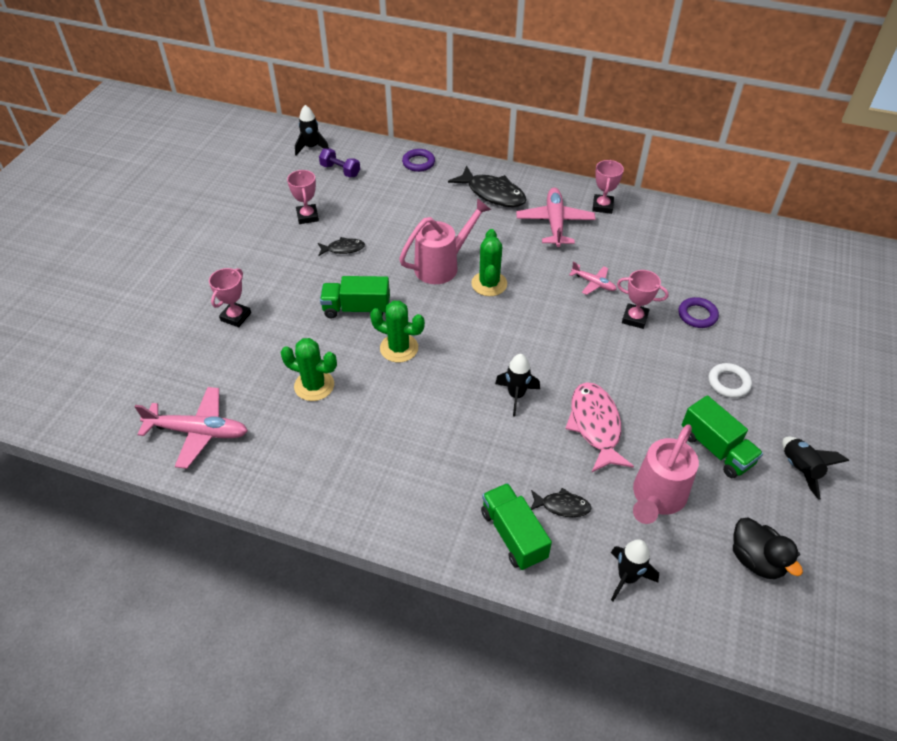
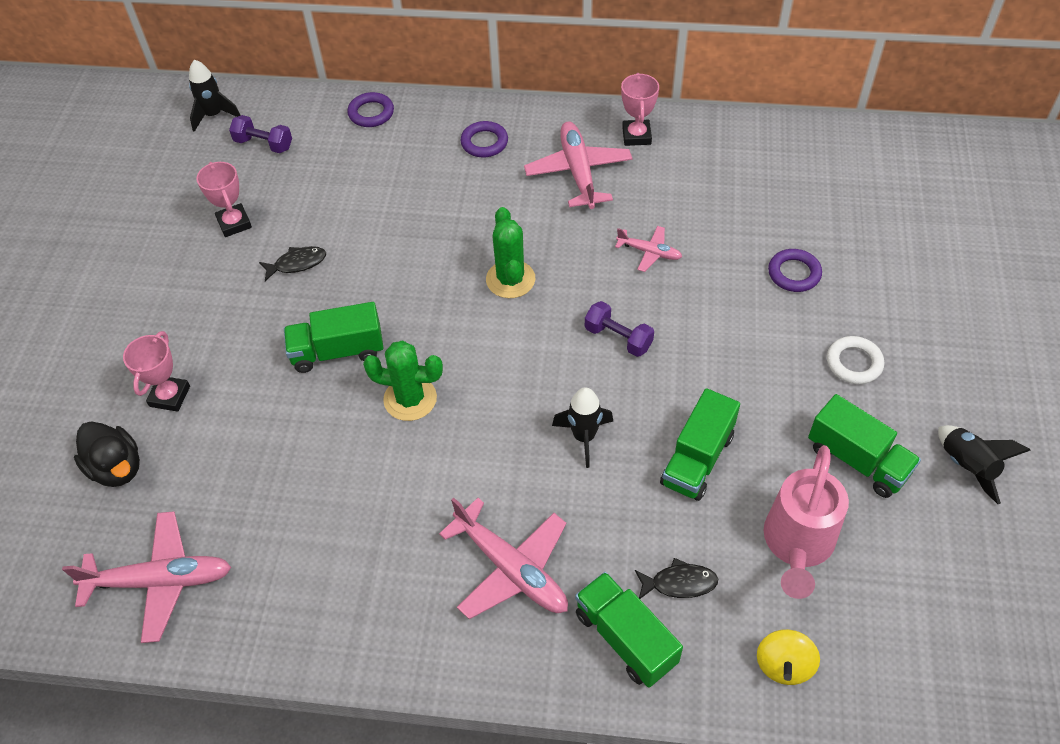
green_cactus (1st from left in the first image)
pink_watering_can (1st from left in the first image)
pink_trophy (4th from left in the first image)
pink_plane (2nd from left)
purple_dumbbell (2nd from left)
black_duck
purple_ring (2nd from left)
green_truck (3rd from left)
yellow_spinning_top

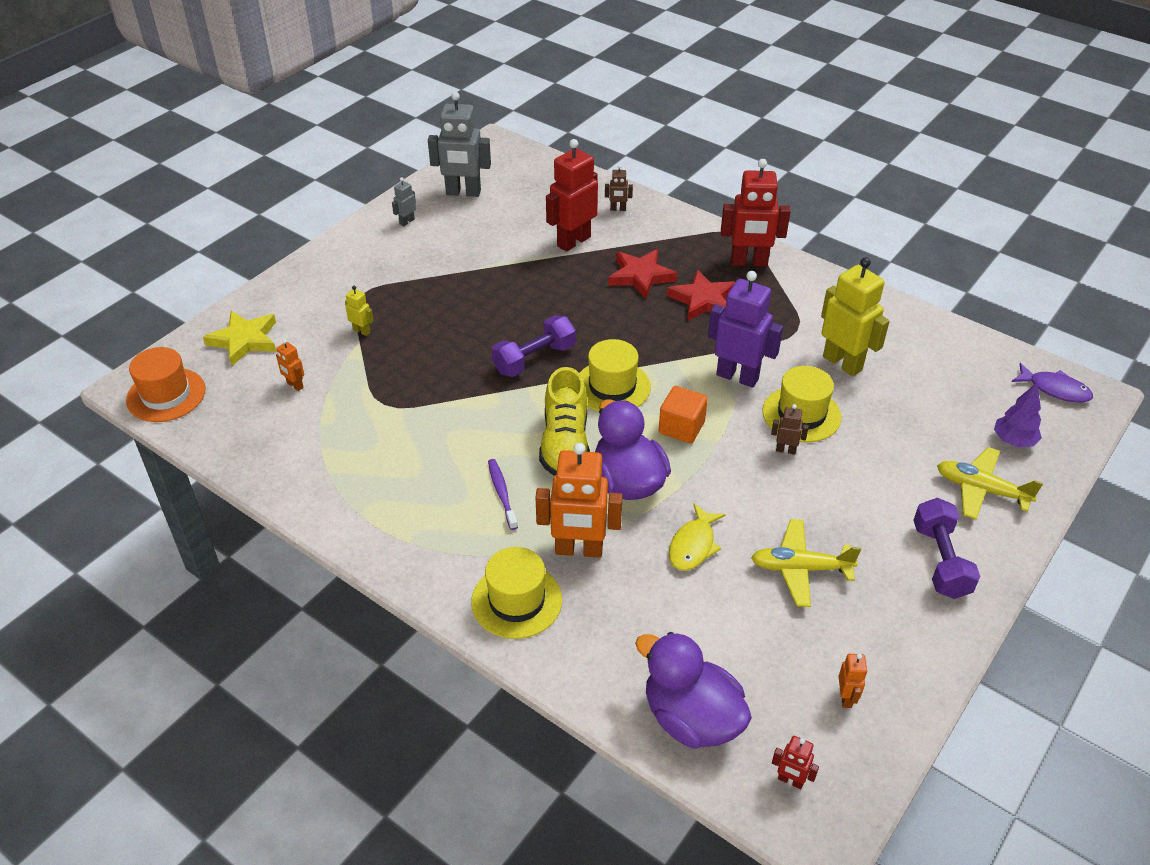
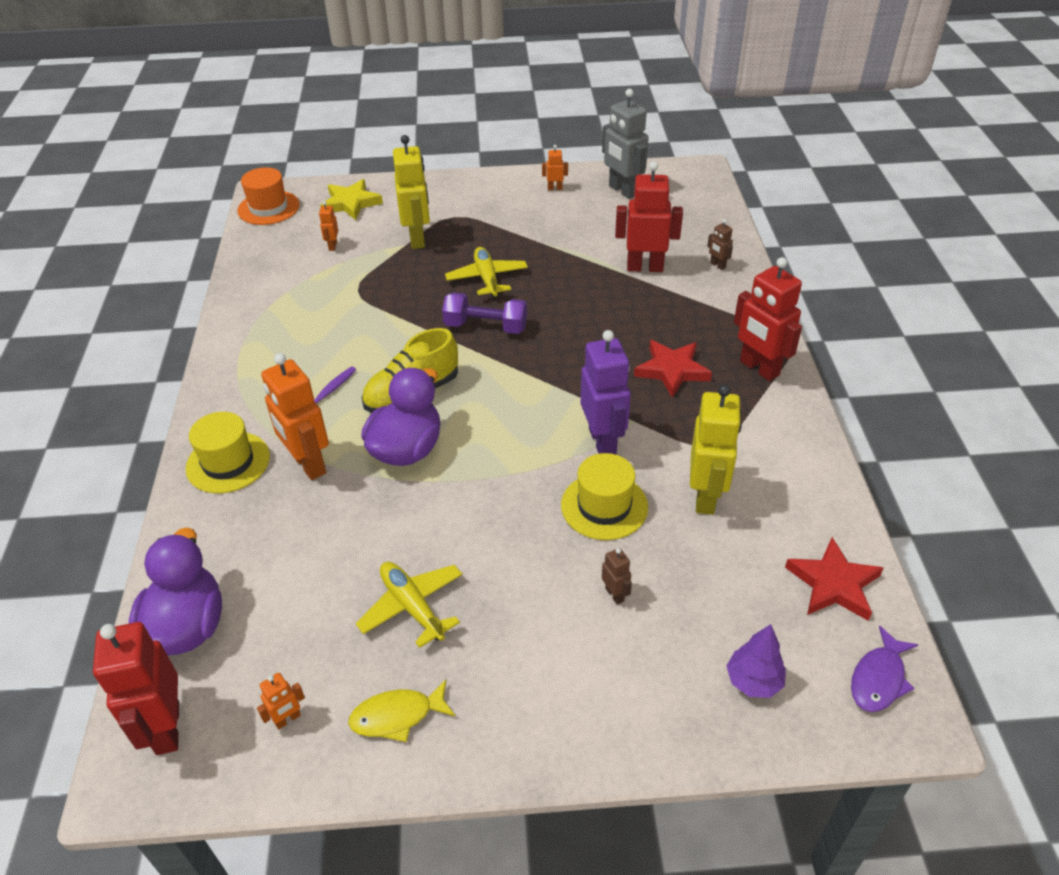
yellow_hat (2nd from left in the first image)
orange_cube
purple_dumbbell (2nd from left in the first image)
red_star (2nd from left)
yellow_fish
brown_robot (1st from left)
yellow_plane (2nd from left)
orange_robot (4th from left)
purple_fish
yellow_robot (1st from left)
red_robot (1st from left)

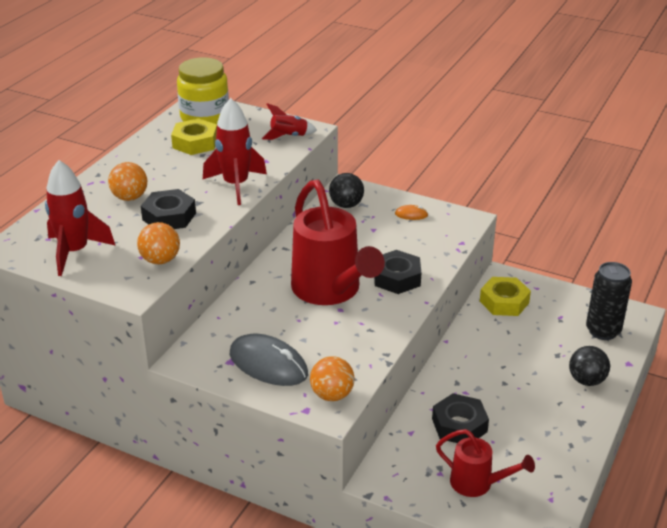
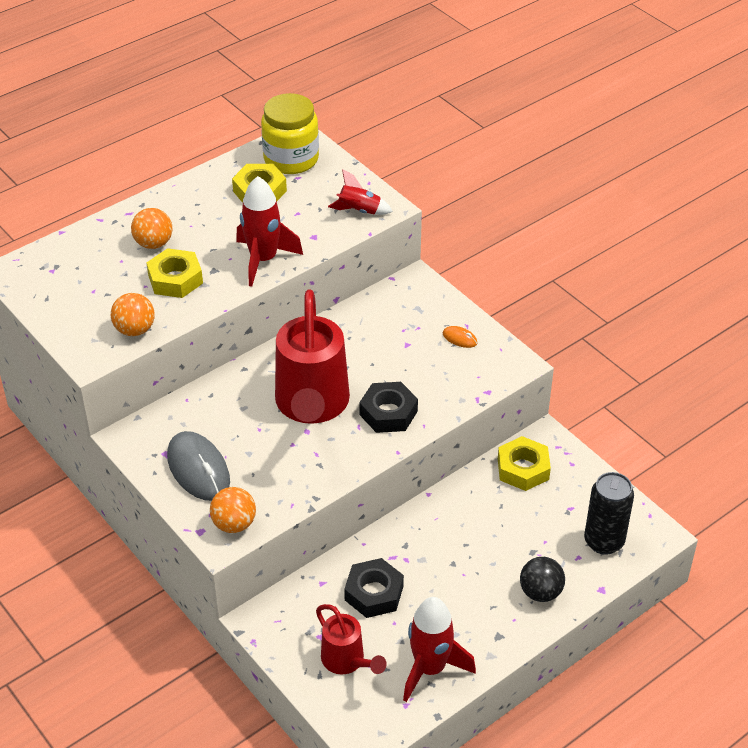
black_ball (1st from left in the first image)
red_rocket (3rd from left)
yellow_nut (1st from left)

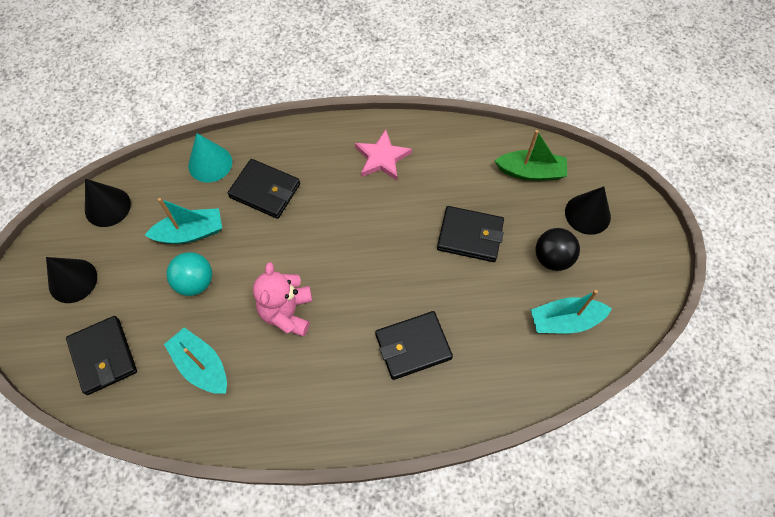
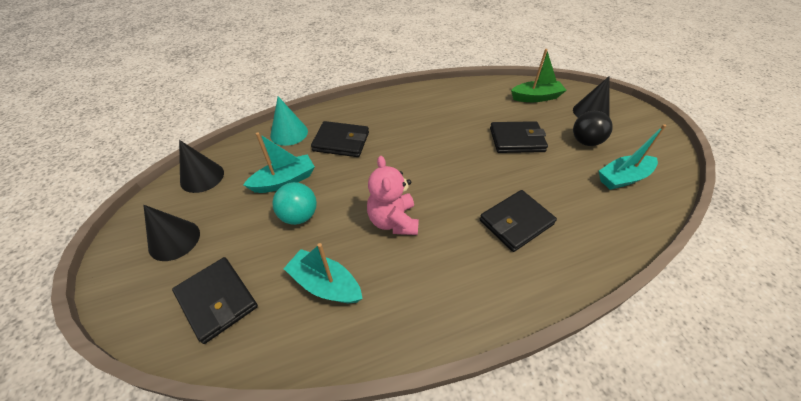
pink_star

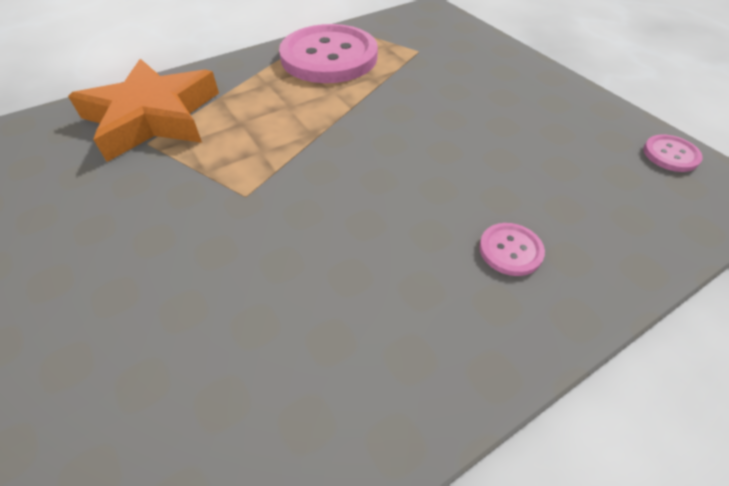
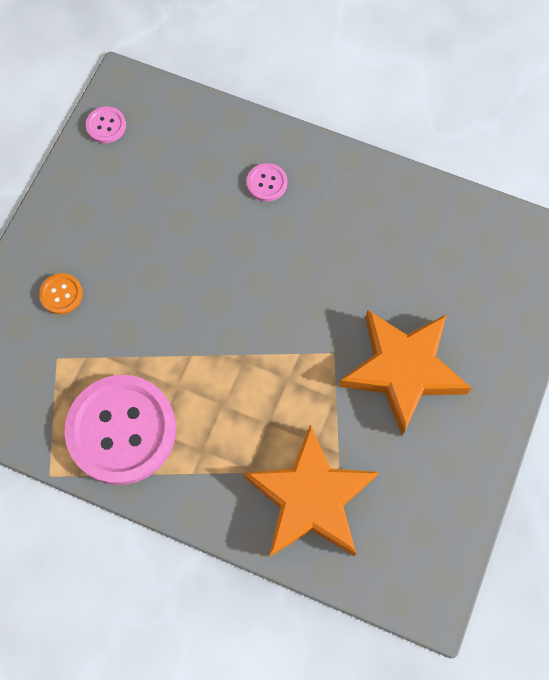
orange_button
orange_star (2nd from left)

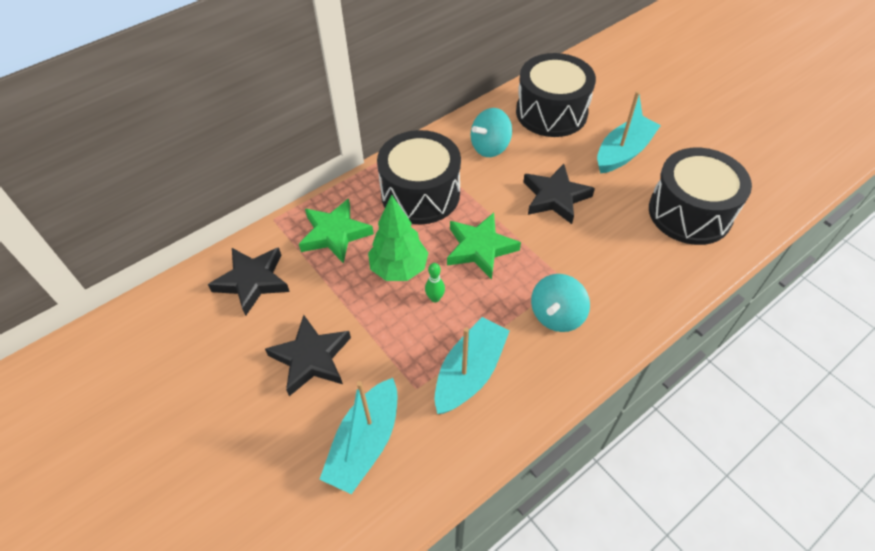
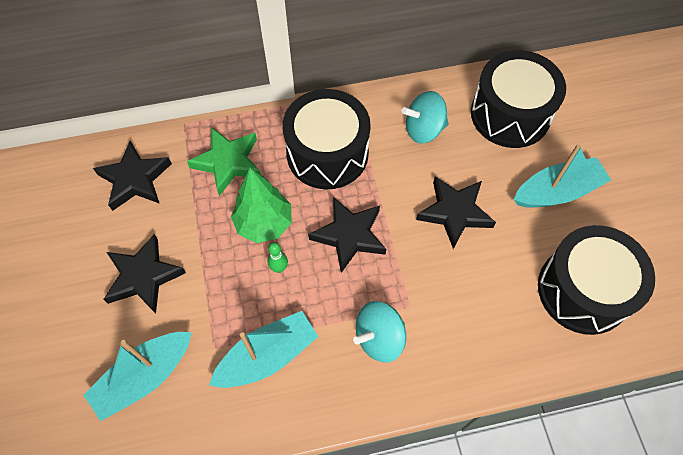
black_star (3rd from left)

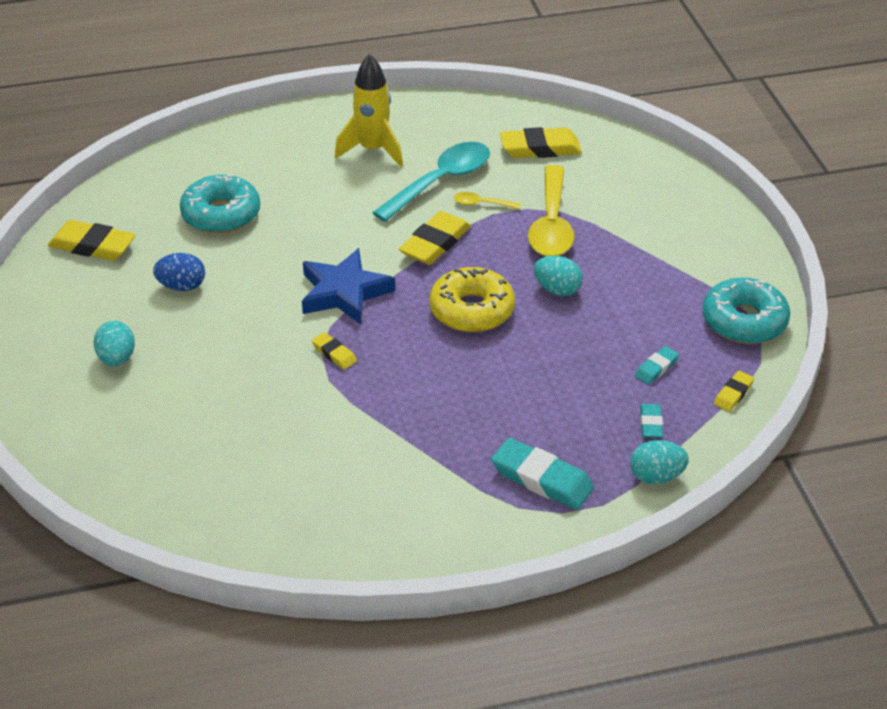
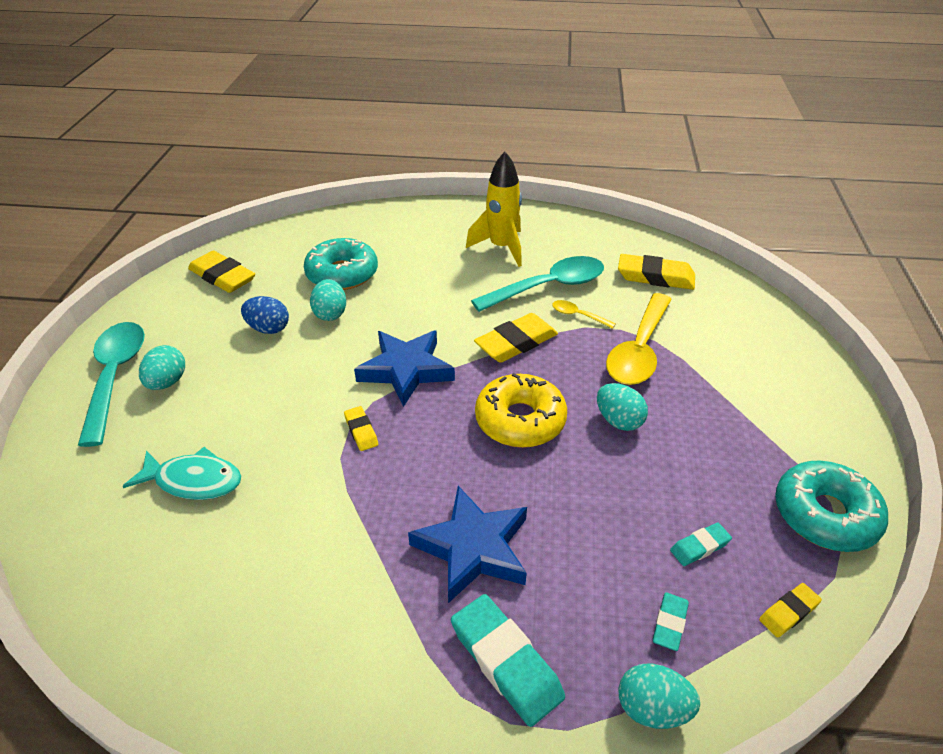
turquoise_spoon (1st from left)
turquoise_fish
turquoise_egg (2nd from left)
blue_star (2nd from left)

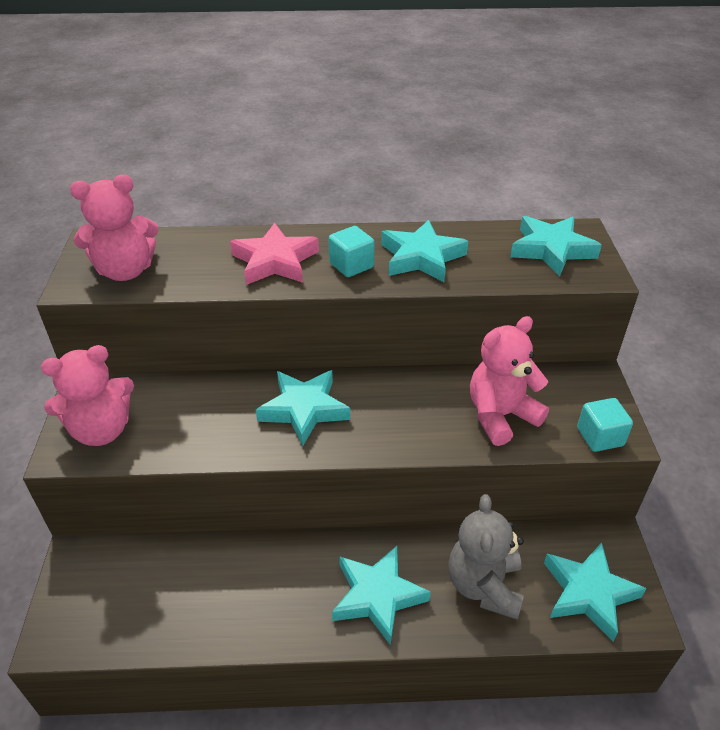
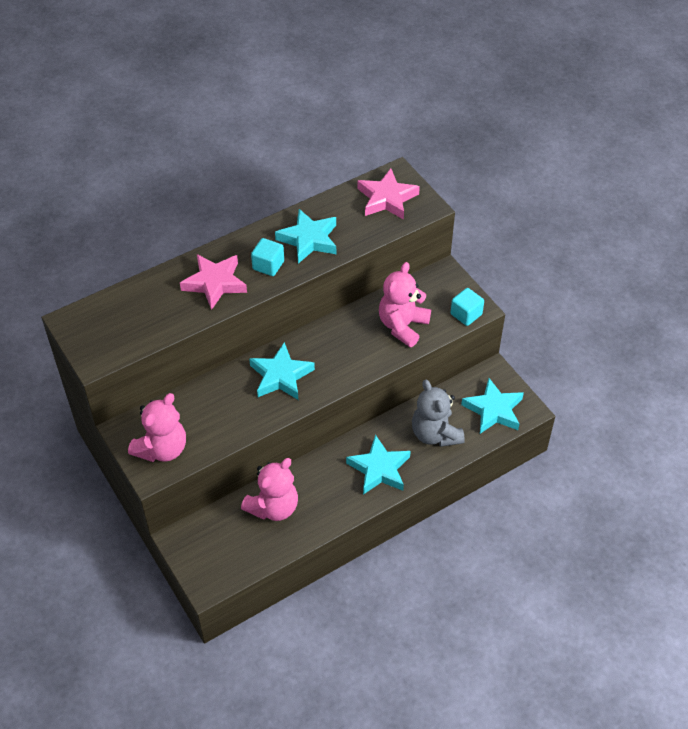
pink_teddy_bear (2nd from left)
pink_star (2nd from left)

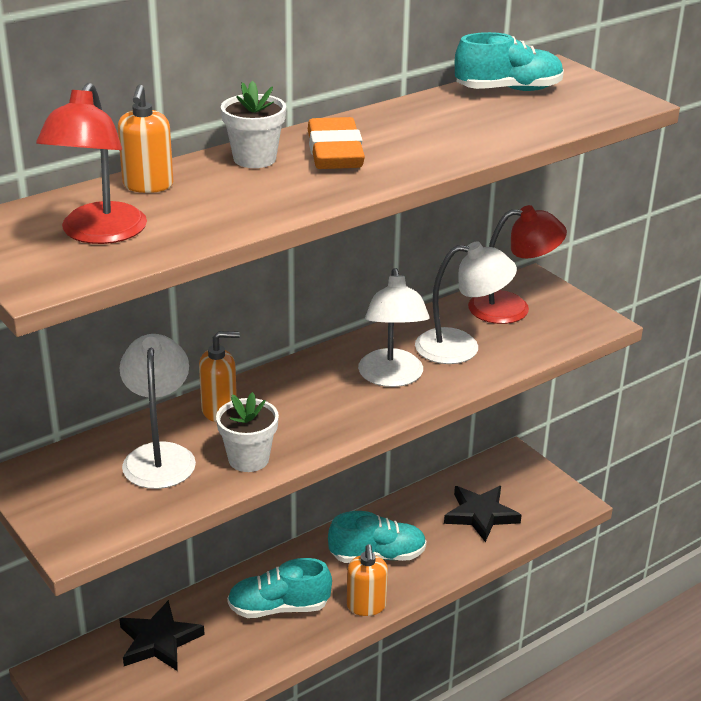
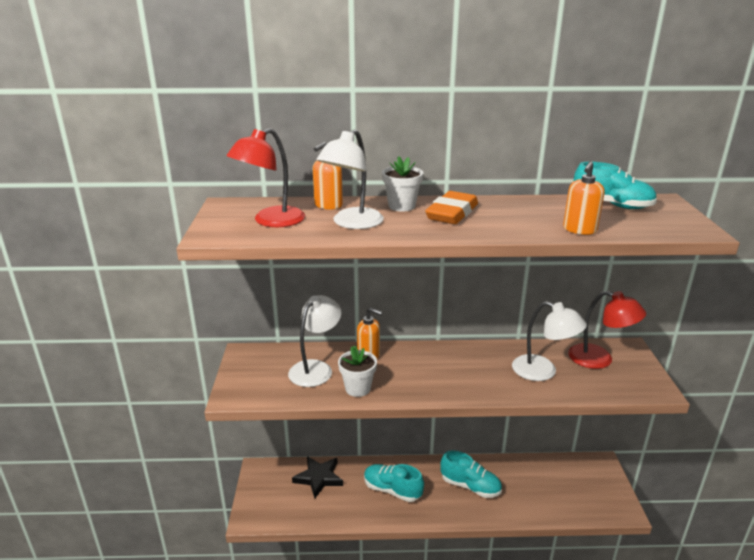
black_star (2nd from left in the first image)
orange_soap_dispenser (3rd from left)
white_lamp (2nd from left)

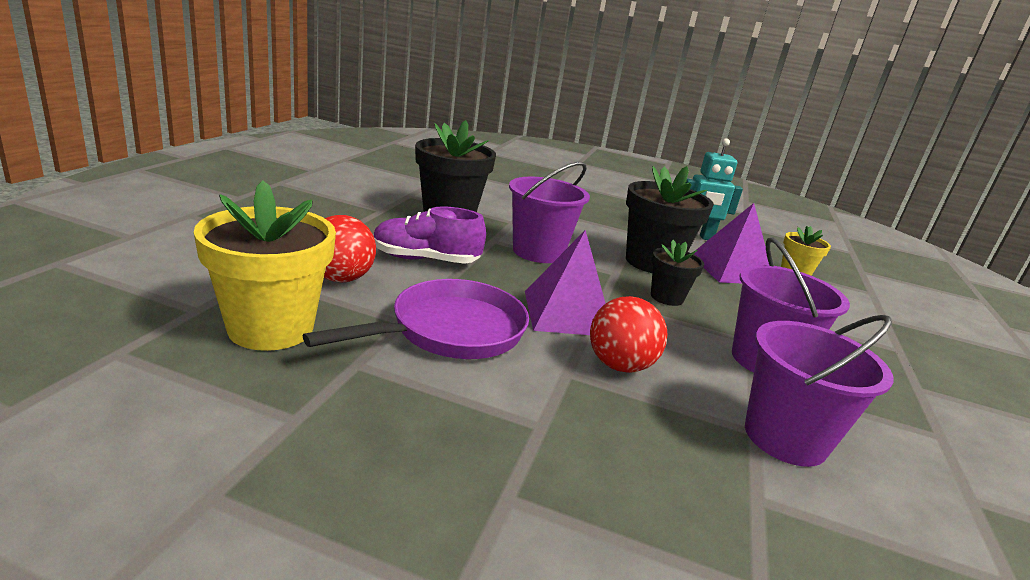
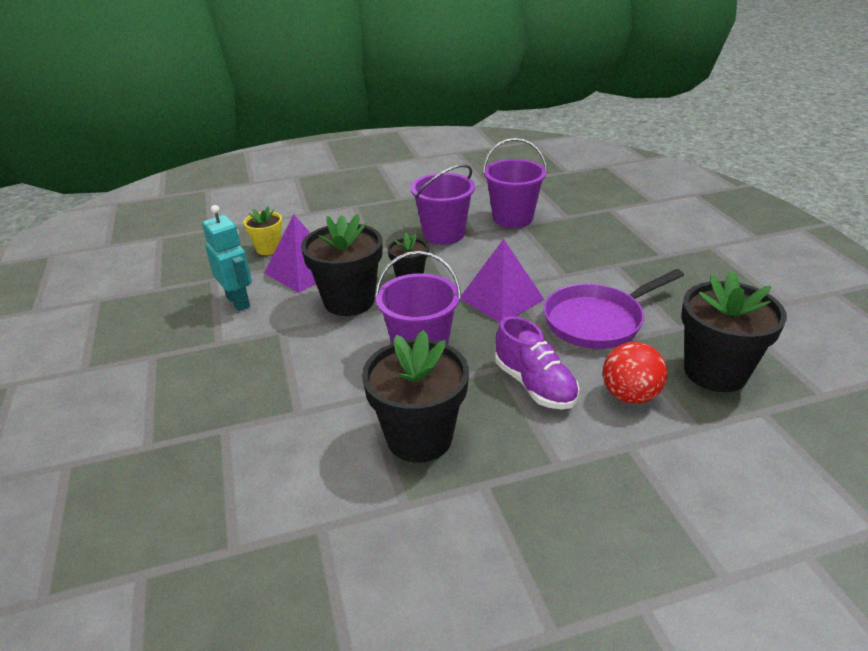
red_ball (2nd from left in the first image)
black_flower_pot (4th from left)
purple_pan

